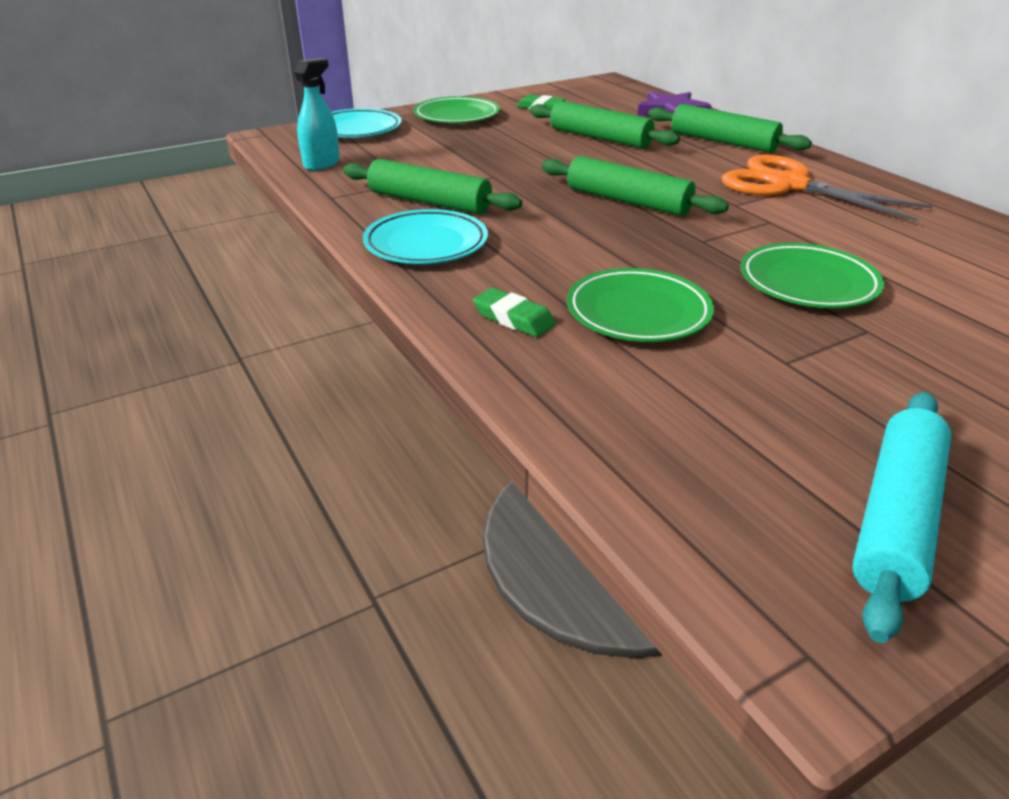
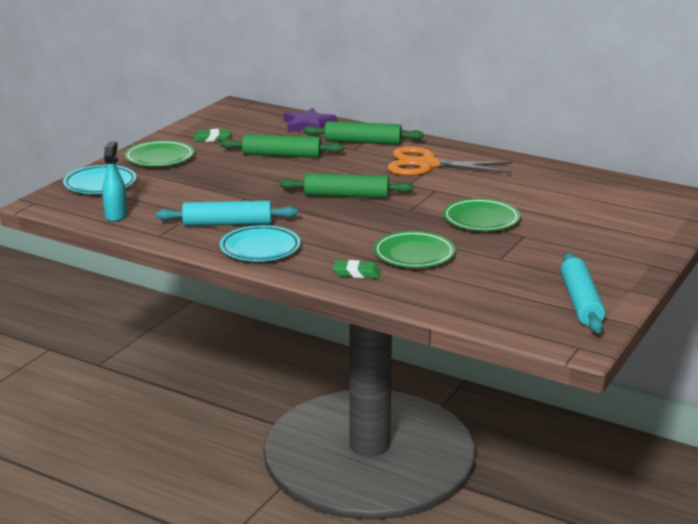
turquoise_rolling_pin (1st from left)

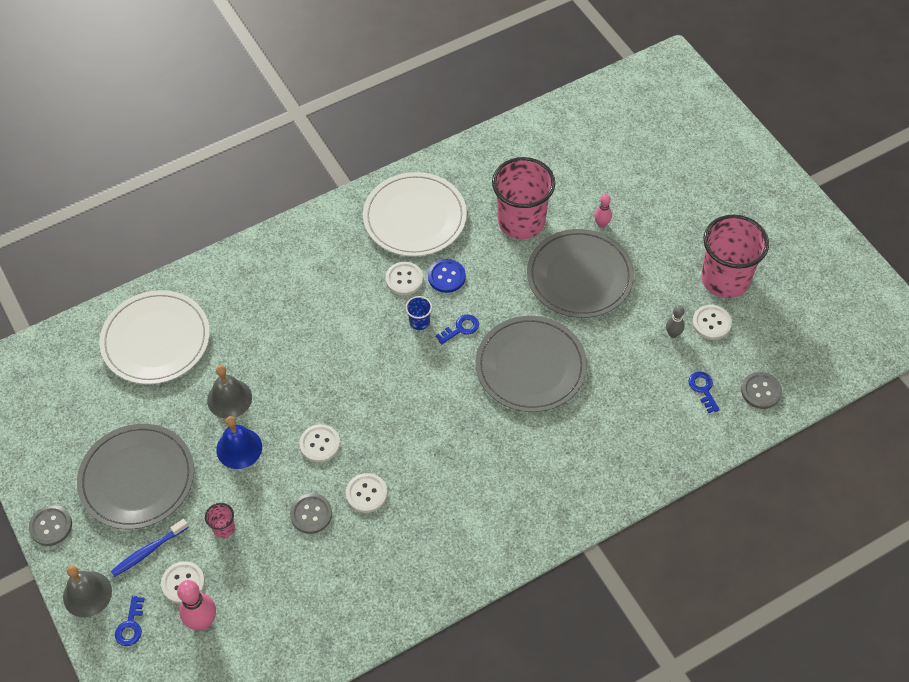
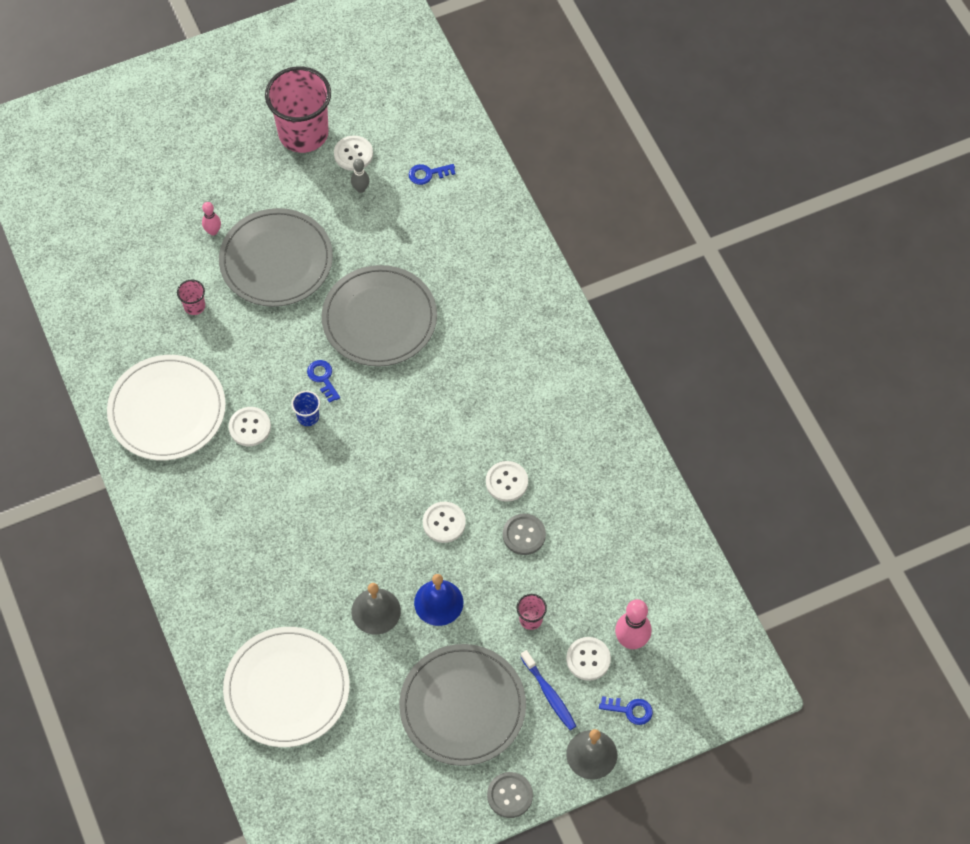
blue_button
grey_button (3rd from left in the first image)
pink_cup (1st from left)

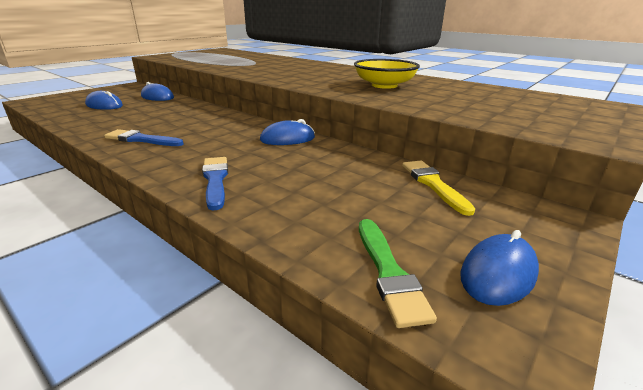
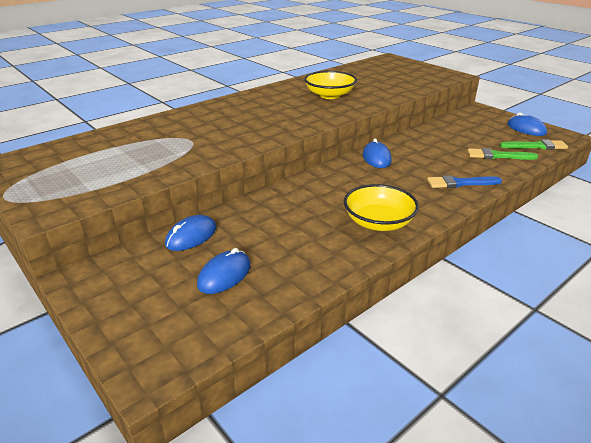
yellow_brush
green_brush (1st from left)
yellow_bowl (2nd from left)

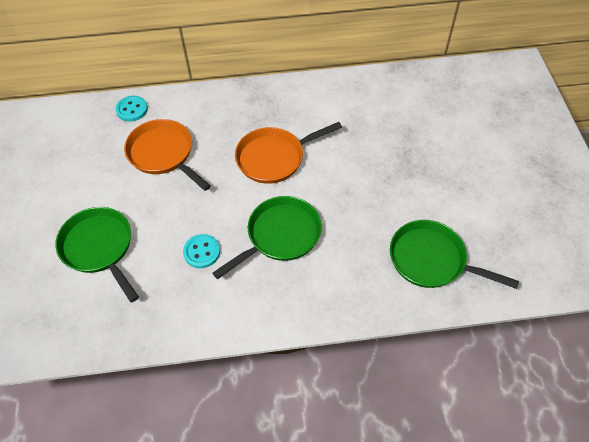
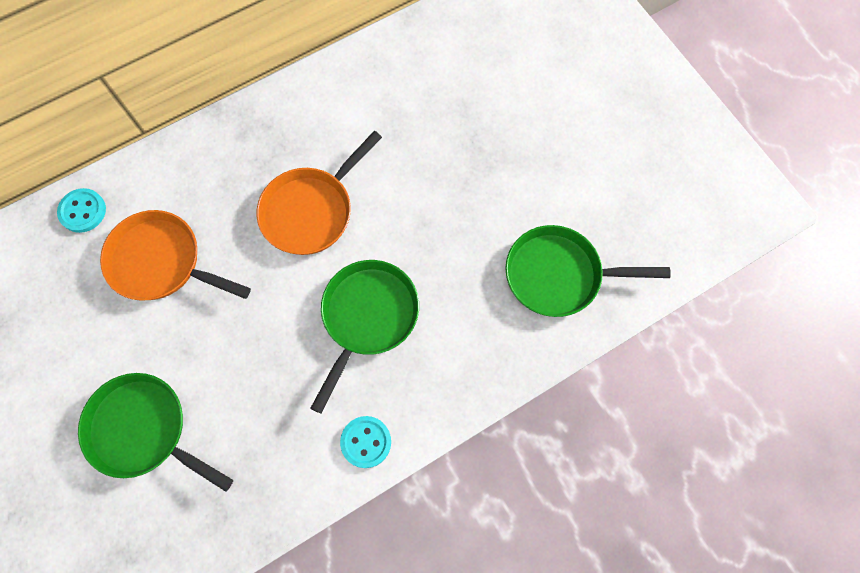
turquoise_button (2nd from left)

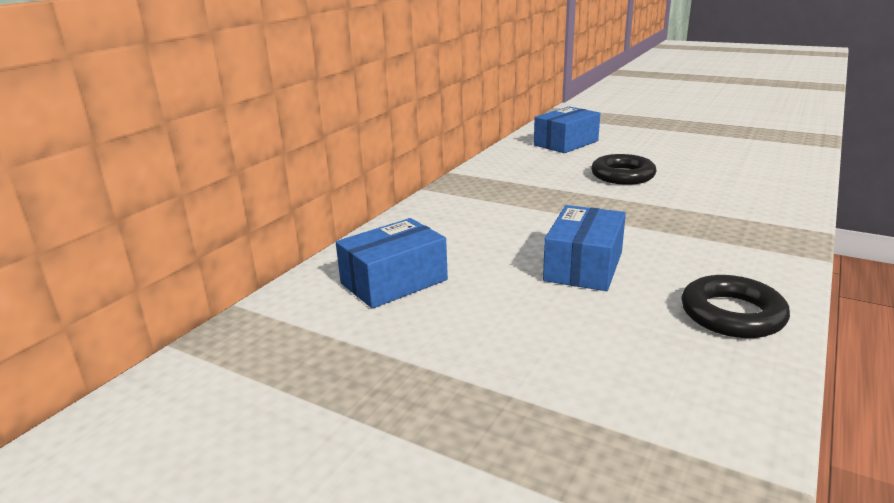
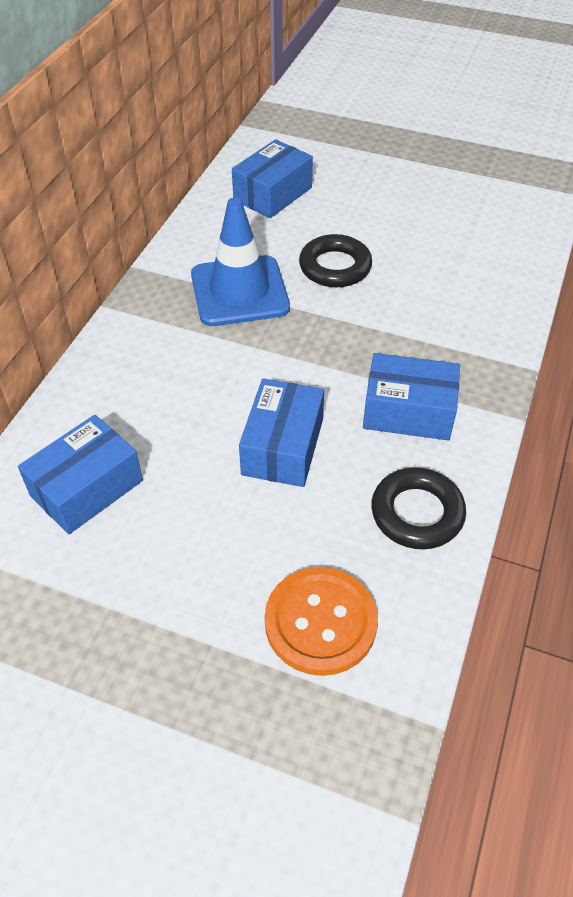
blue_traffic_cone
orange_button
blue_box (4th from left)

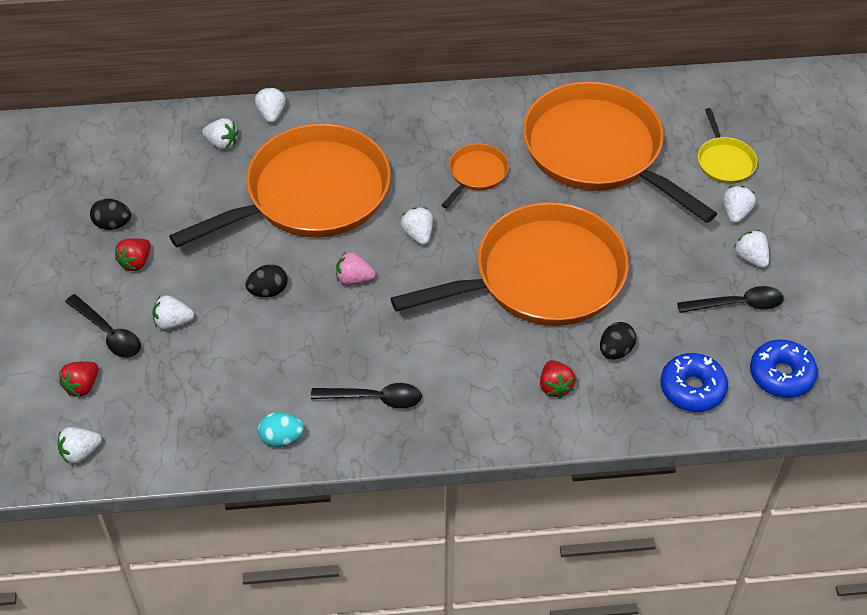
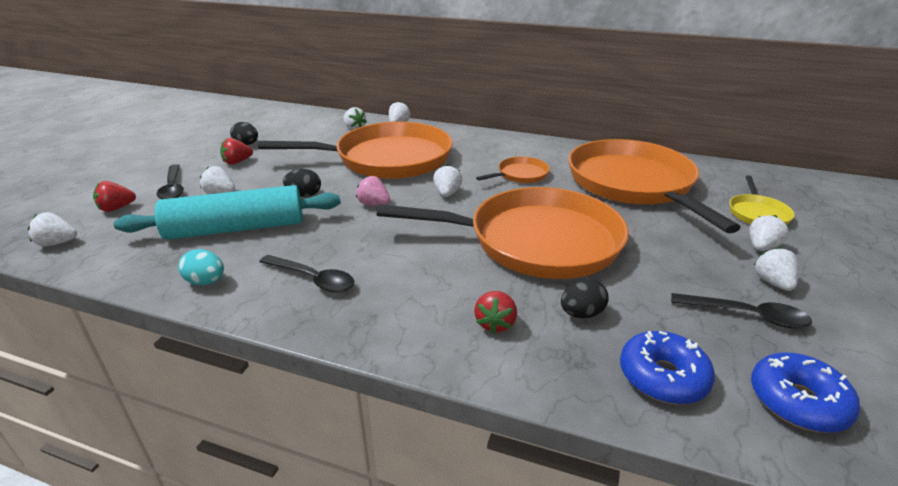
turquoise_rolling_pin

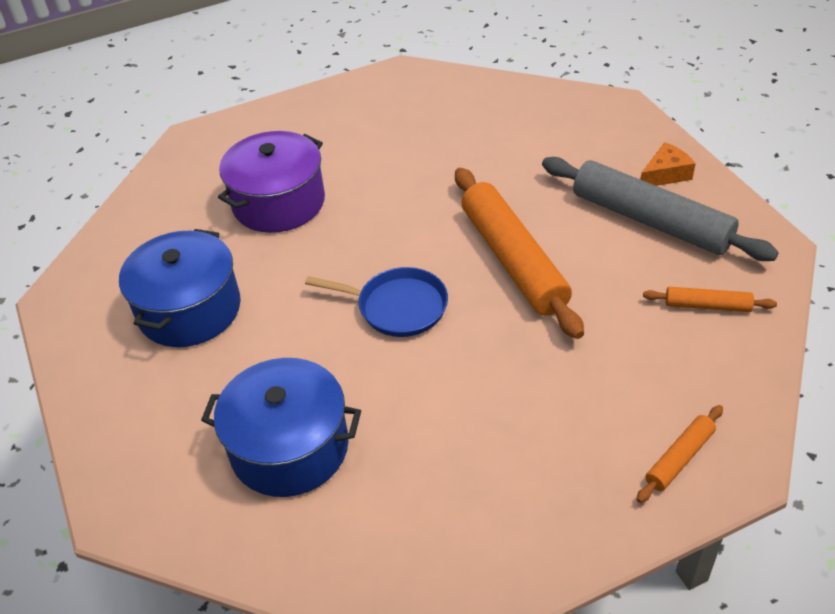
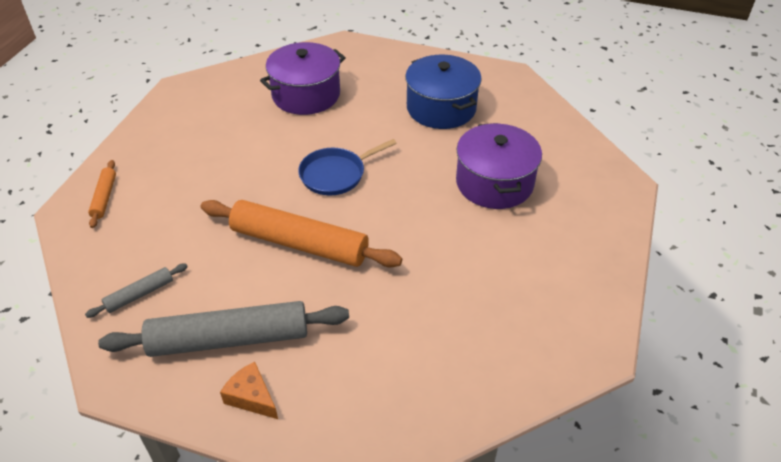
purple_pot (1st from left)
grey_rolling_pin (1st from left)
orange_cheese

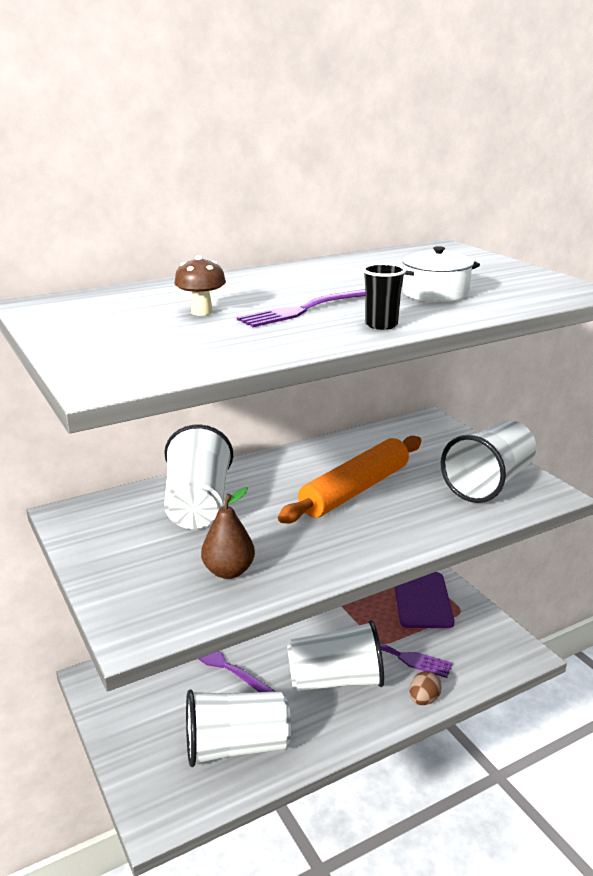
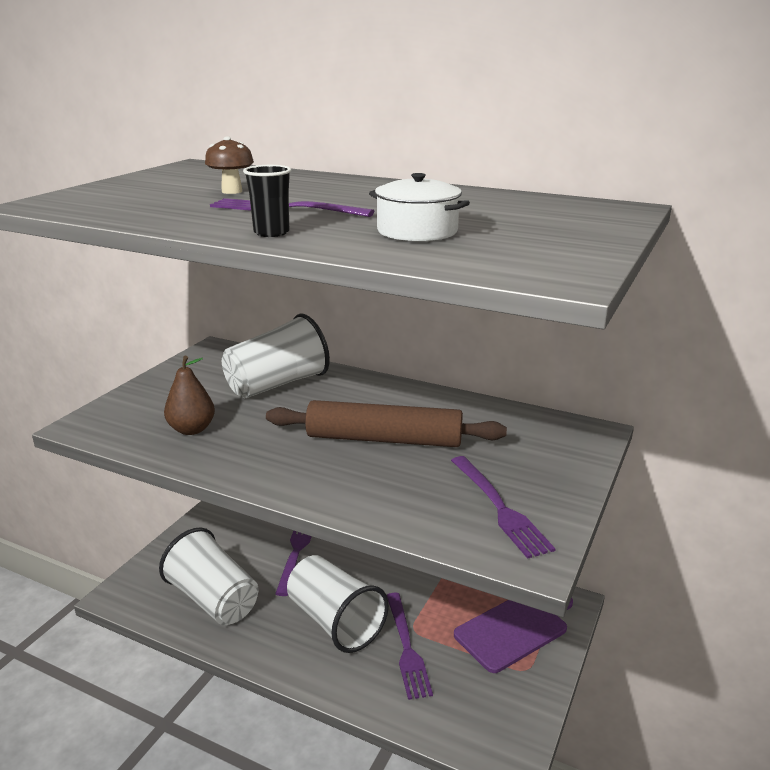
brown_egg
purple_fork (4th from left)
brown_rolling_pin

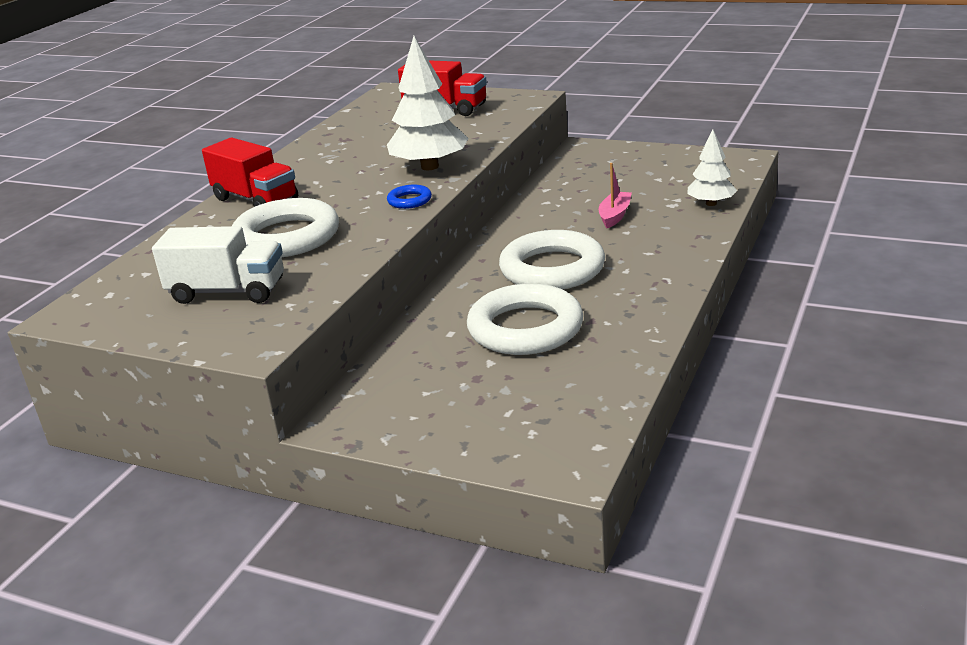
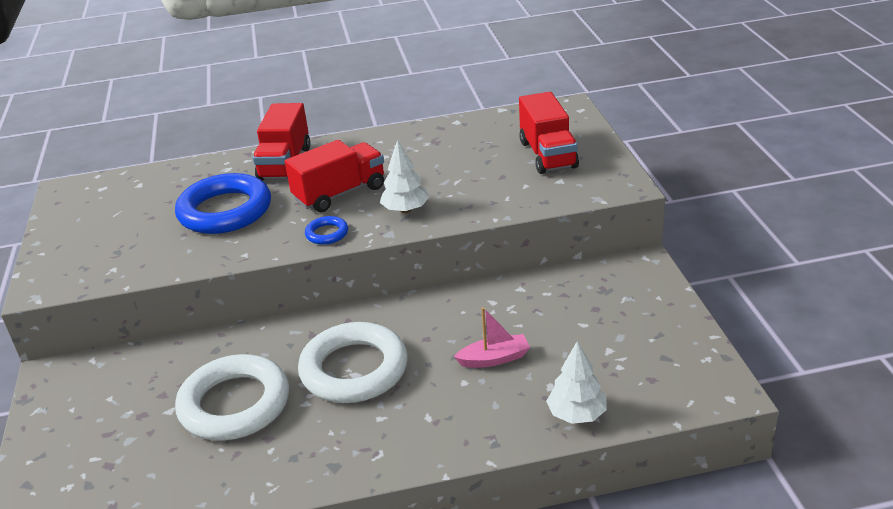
white_truck
red_truck (2nd from left)
blue_ring (1st from left)
white_tree (1st from left)

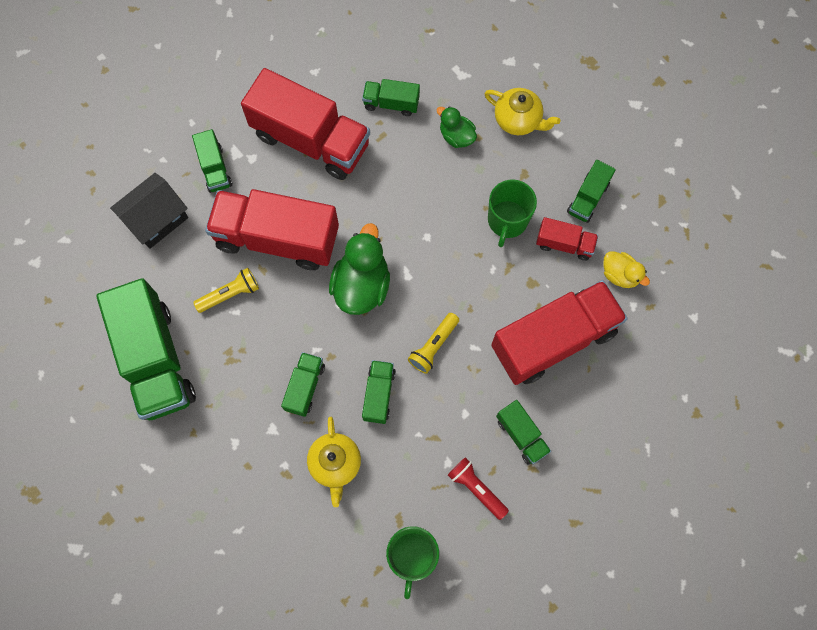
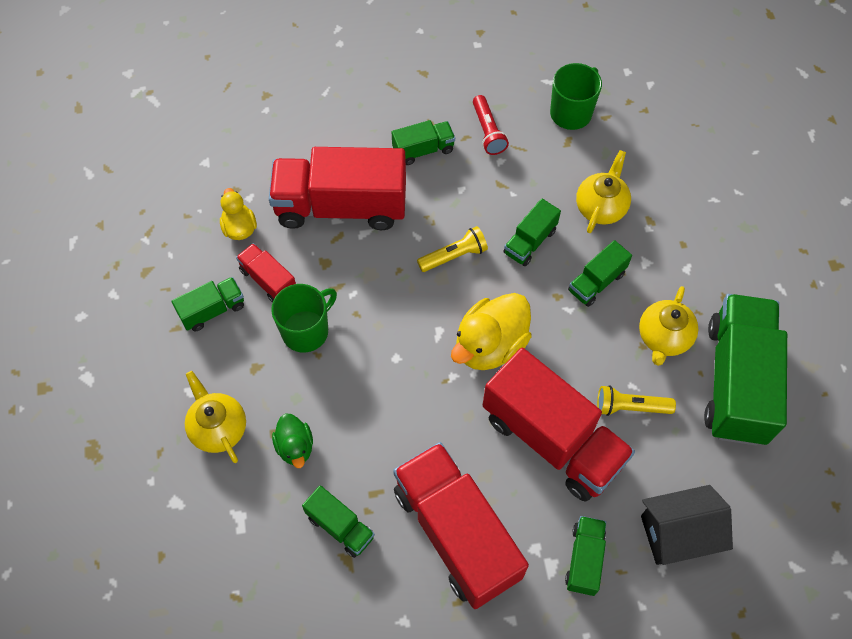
yellow_teapot (3rd from left)
yellow_duck (2nd from left)
green_truck (3rd from left)

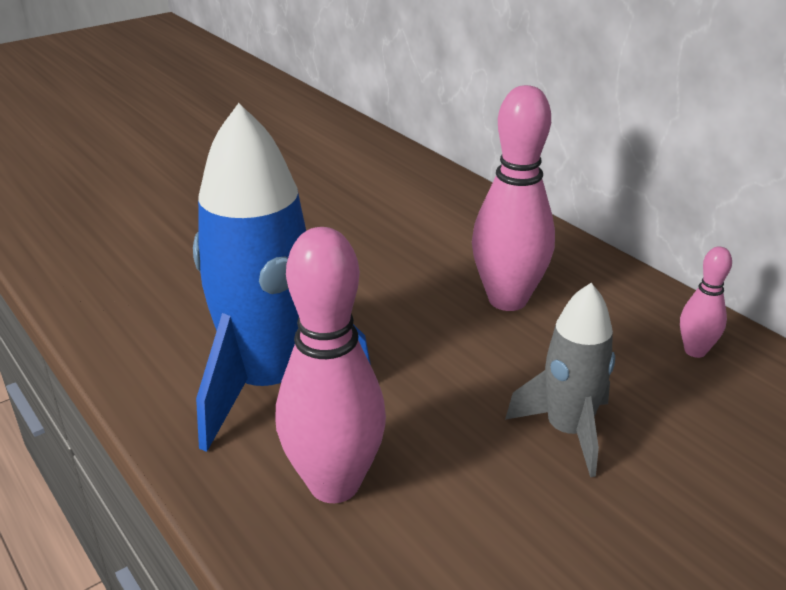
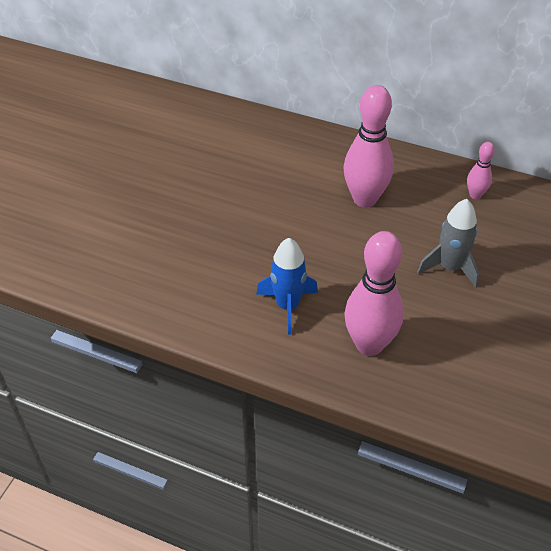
blue_rocket

